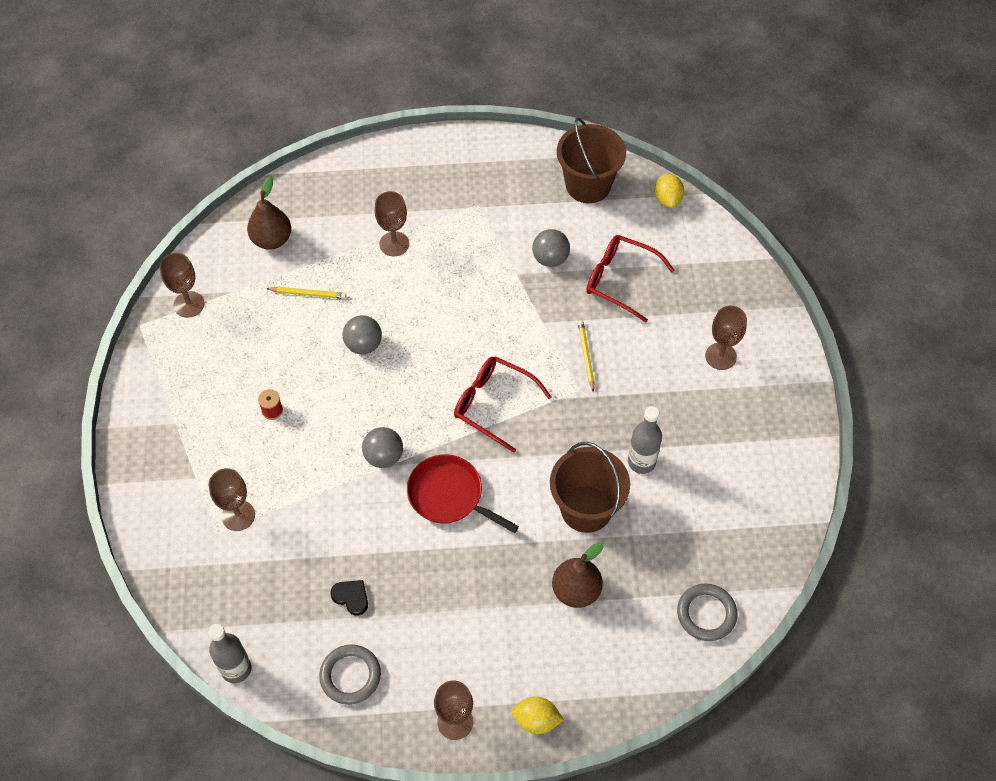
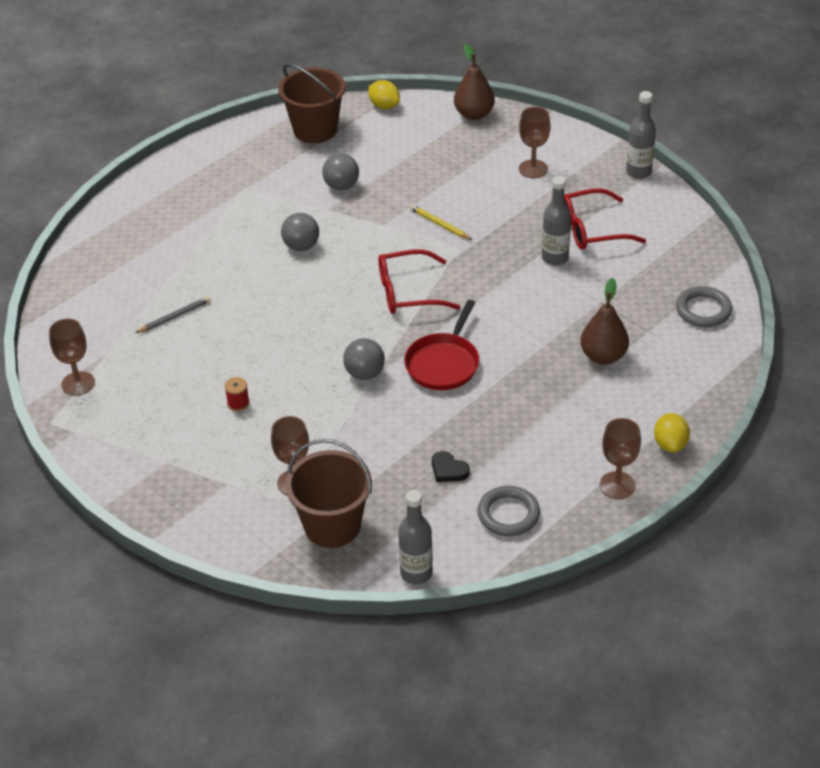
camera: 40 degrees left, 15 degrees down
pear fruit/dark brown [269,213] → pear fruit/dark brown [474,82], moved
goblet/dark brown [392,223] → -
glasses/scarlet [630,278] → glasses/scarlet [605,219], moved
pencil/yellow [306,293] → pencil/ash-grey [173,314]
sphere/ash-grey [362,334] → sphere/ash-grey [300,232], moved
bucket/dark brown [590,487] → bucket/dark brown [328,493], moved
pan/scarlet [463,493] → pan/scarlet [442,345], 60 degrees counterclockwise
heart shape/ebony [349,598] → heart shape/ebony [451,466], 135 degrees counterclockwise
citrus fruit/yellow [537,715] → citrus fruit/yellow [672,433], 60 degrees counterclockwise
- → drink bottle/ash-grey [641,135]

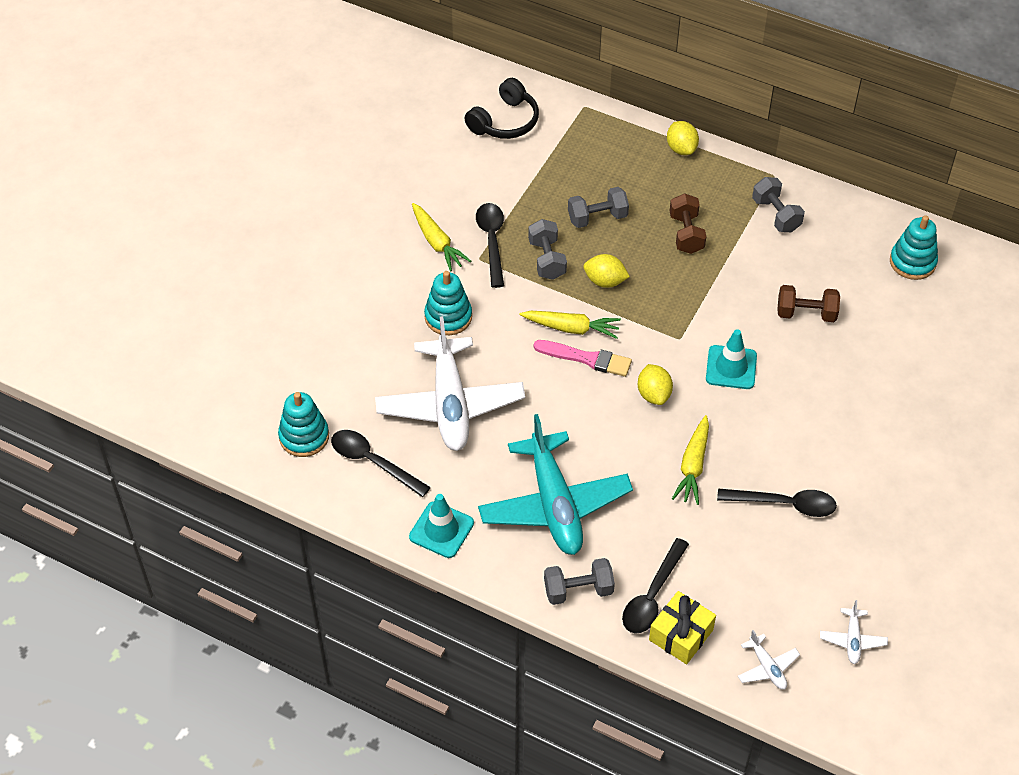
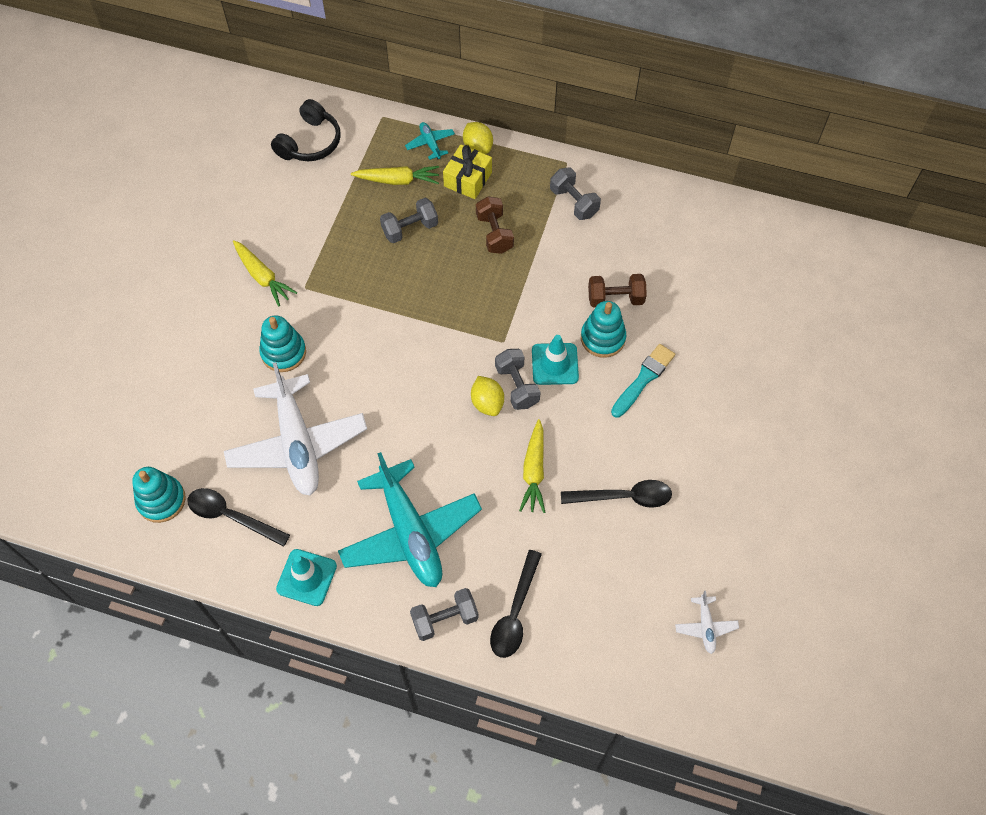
camera: 10 degrees left, 10 degrees up
tablespoon/ebony [490,245] → -
stacking rings/aqua [914,247] → stacking rings/aqua [603,329], moved
hand weight/ash-grey [547,249] → hand weight/ash-grey [518,379], moved
citrus fruit/yellow [606,271] → -
toy carrot/yellow [570,325] → toy carrot/yellow [395,175], moved
paintbrush/rosy [582,358] → -
wrapped gift/yellow [682,627] → wrapped gift/yellow [467,172], moved
aeroplane/pure white [769,660] → -
- → aeroplane/aqua [430,141]
- → paintbrush/aqua [643,381]

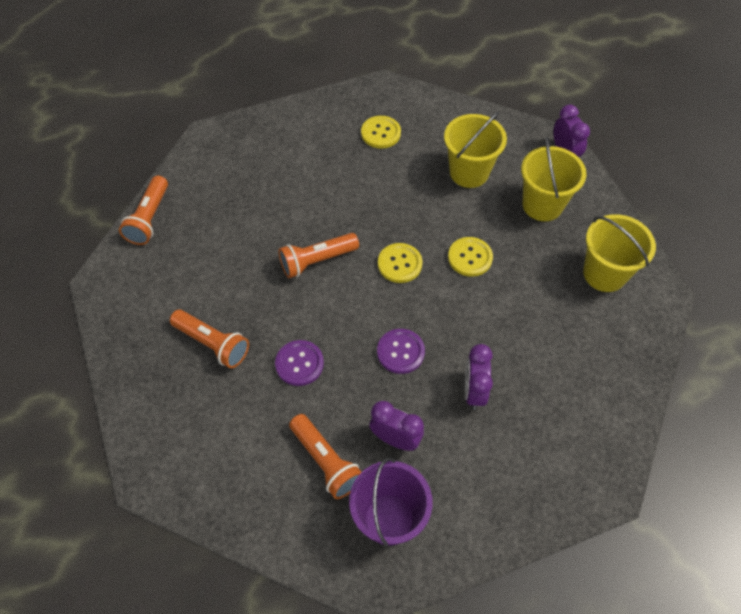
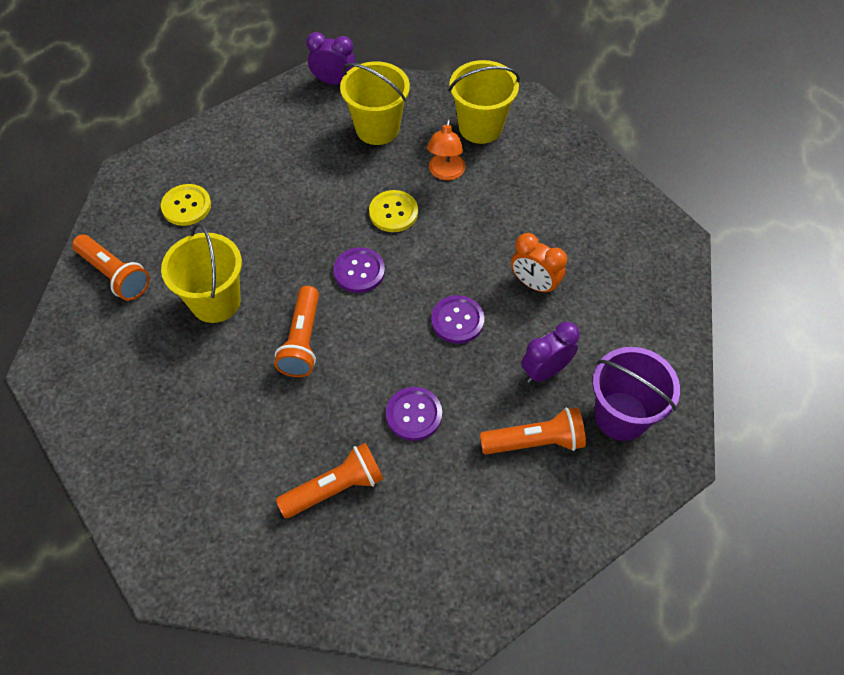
camera: 60 degrees left, 0 degrees up
bucket/yellow [475,150] → bucket/yellow [201,273], moved
pocket torch/bright orange [143,210] → pocket torch/bright orange [111,268], moved
sewing button/yellow [400,263] → sewing button/purple [359,270]
bedside clock/purple [479,377] → bedside clock/bright orange [539,264]
- → reading lamp/bright orange [446,149]

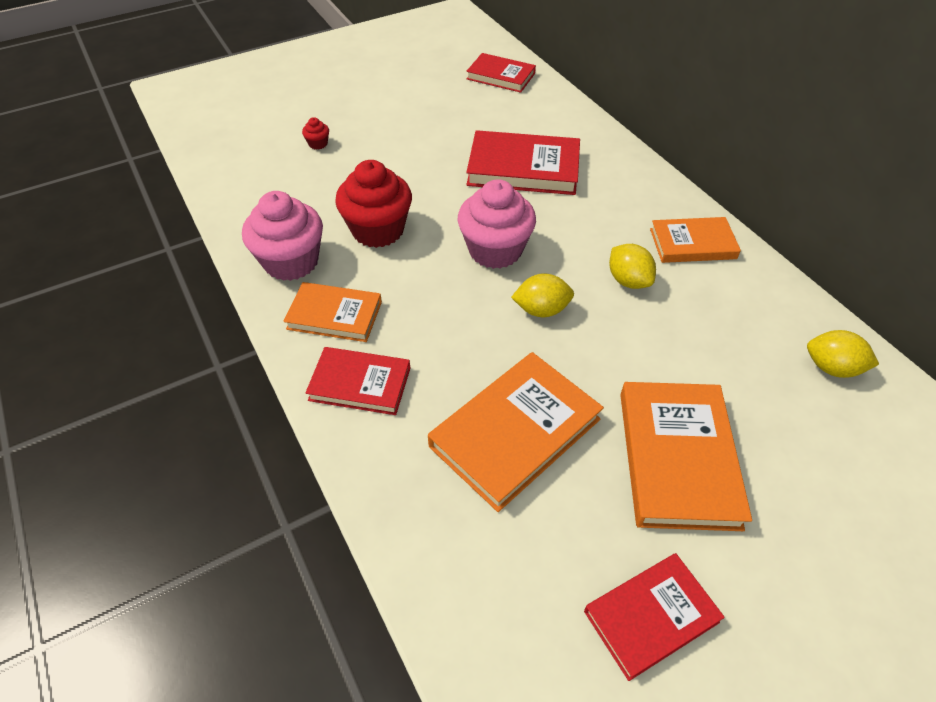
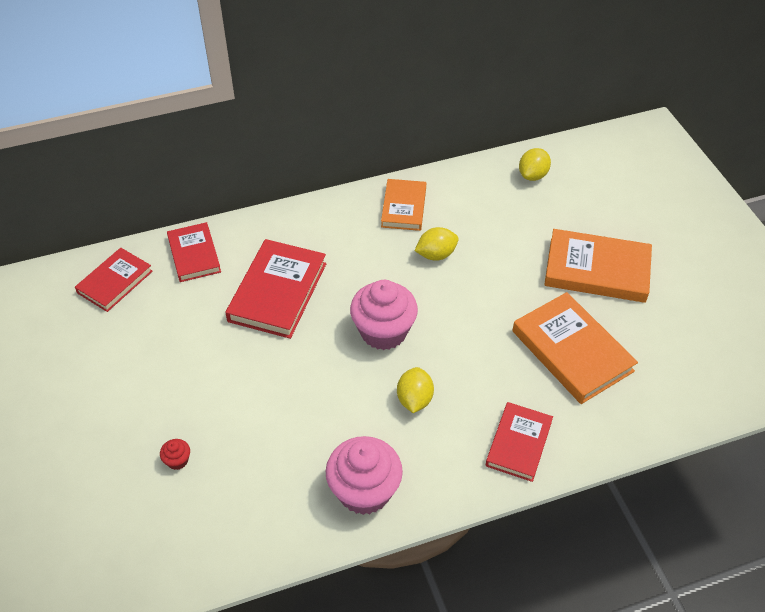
camera: 80 degrees left, 0 degrees up
cupcake/scarlet [373,204] → -
citrus fruit/yellow [542,295] → citrus fruit/yellow [415,390], moved
book/bright orange [332,312] → -
book/scarlet [654,617] → book/scarlet [194,252], moved

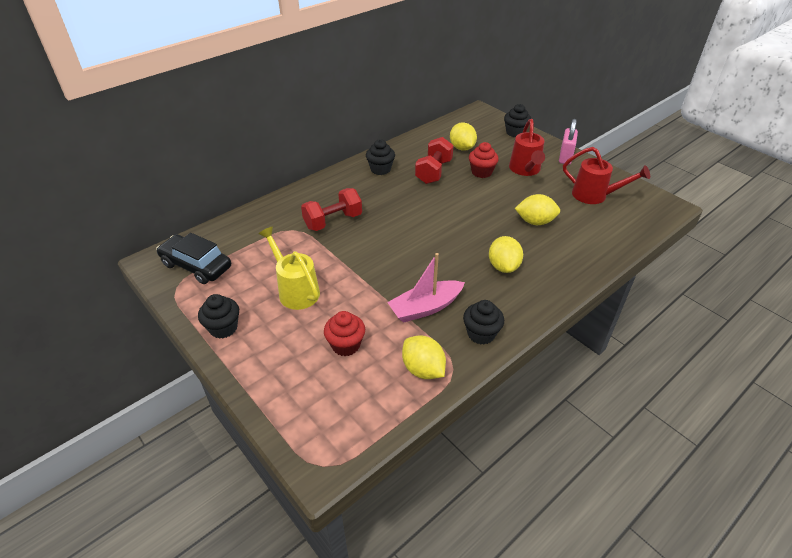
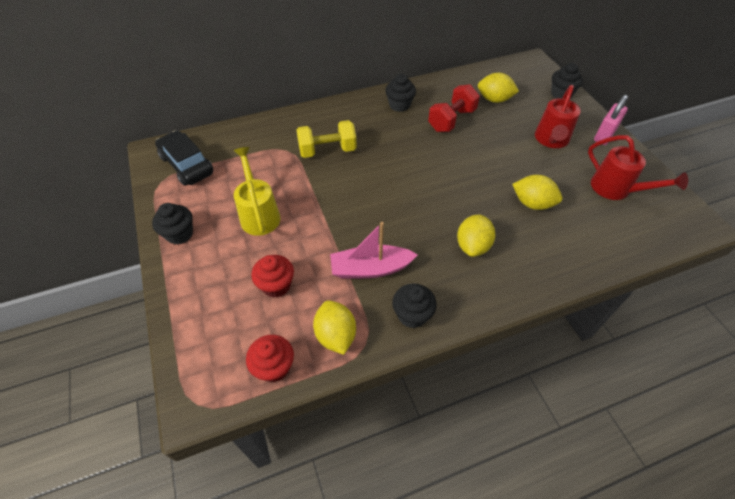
camera: 20 degrees right, 10 degrees up
citrus fruit/yellow [463,137] → citrus fruit/yellow [498,88], 75 degrees counterclockwise
cupcake/scarlet [484,160] → cupcake/scarlet [270,358], moved
hand weight/scarlet [331,209] → hand weight/yellow [326,139]

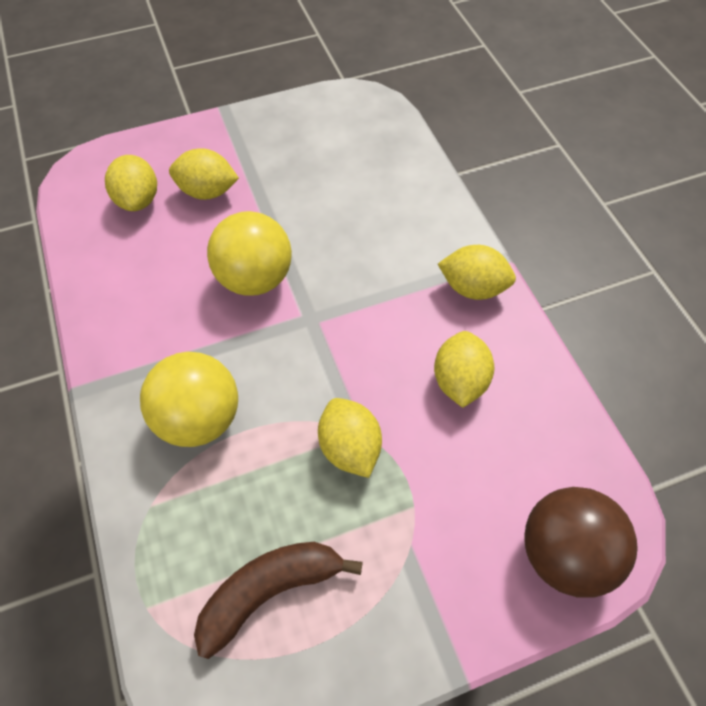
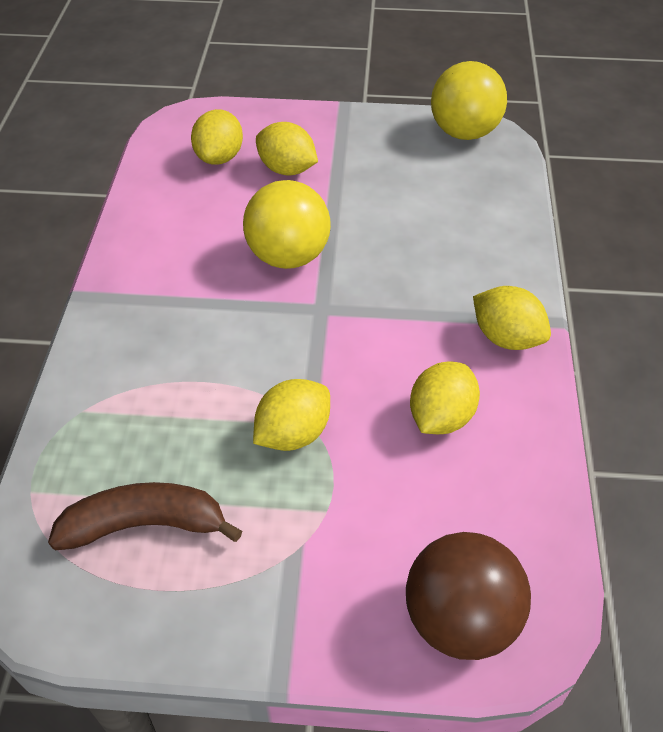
camera: 25 degrees right, 10 degrees down
sphere/yellow [189,399] → sphere/yellow [469,100], moved
citrus fruit/yellow [350,438] → citrus fruit/yellow [291,415], 45 degrees clockwise

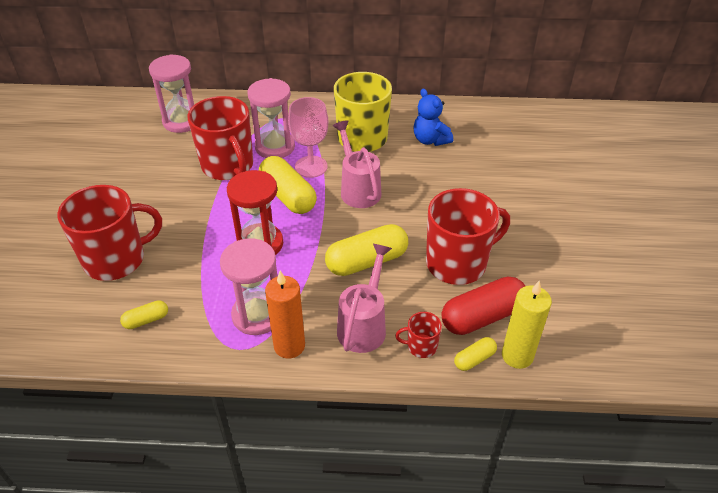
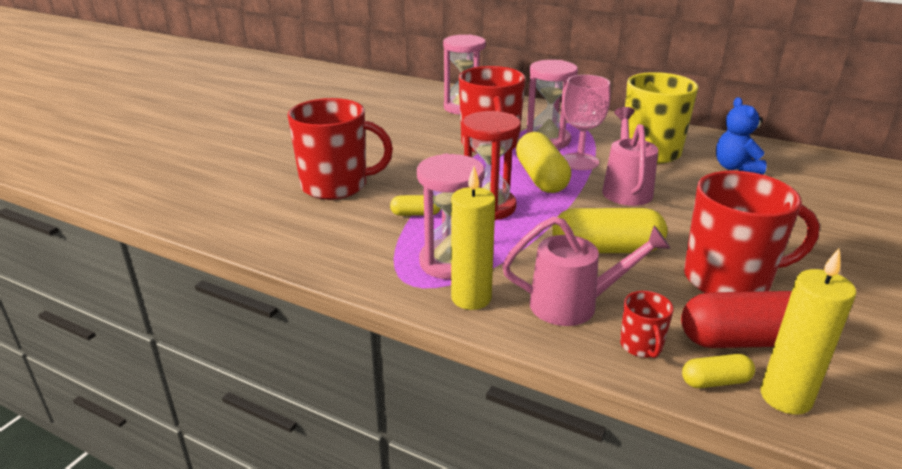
camera: 25 degrees right, 15 degrees down
sprinkling can/rosy [364,298] → sprinkling can/rosy [586,271], 45 degrees clockwise
candle/bright orange [285,315] → candle/yellow [473,238]
capsule/yellow [144,314] → capsule/yellow [415,205], moved
coffee mug/scarlet [418,335] → coffee mug/scarlet [647,324], 120 degrees counterclockwise

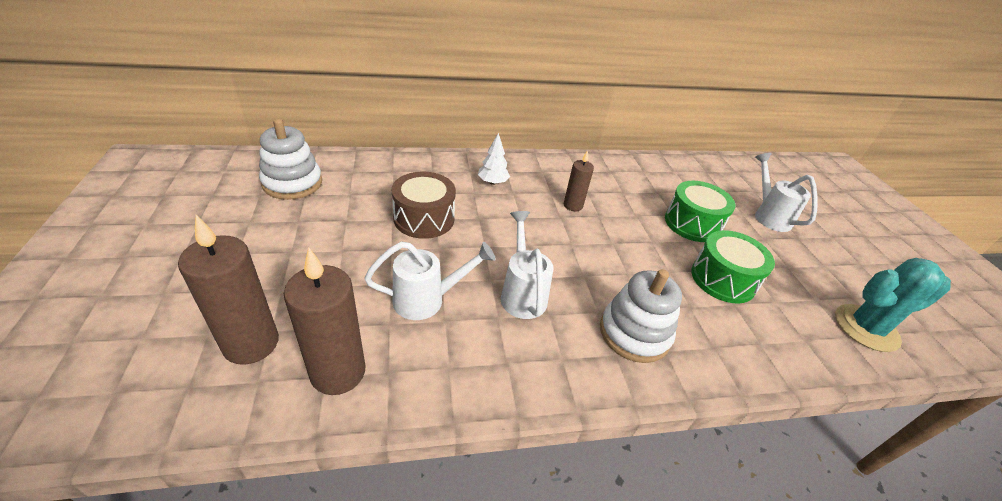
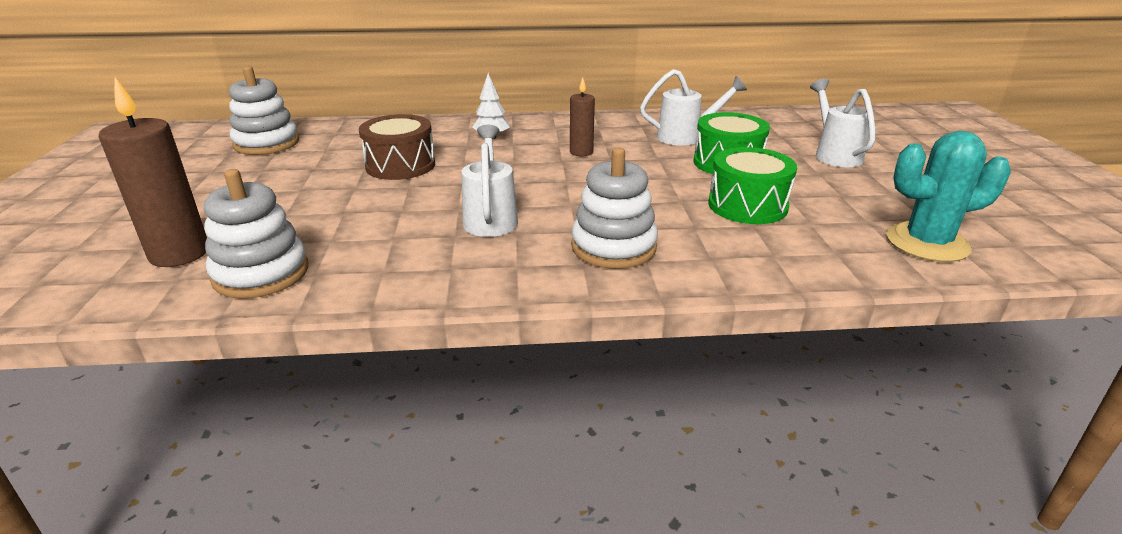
camera: 10 degrees right, 10 degrees down
sprinkling can/pure white [430,280] → sprinkling can/pure white [693,107], moved
candle/dark brown [324,321] → stacking rings/pure white [256,234]

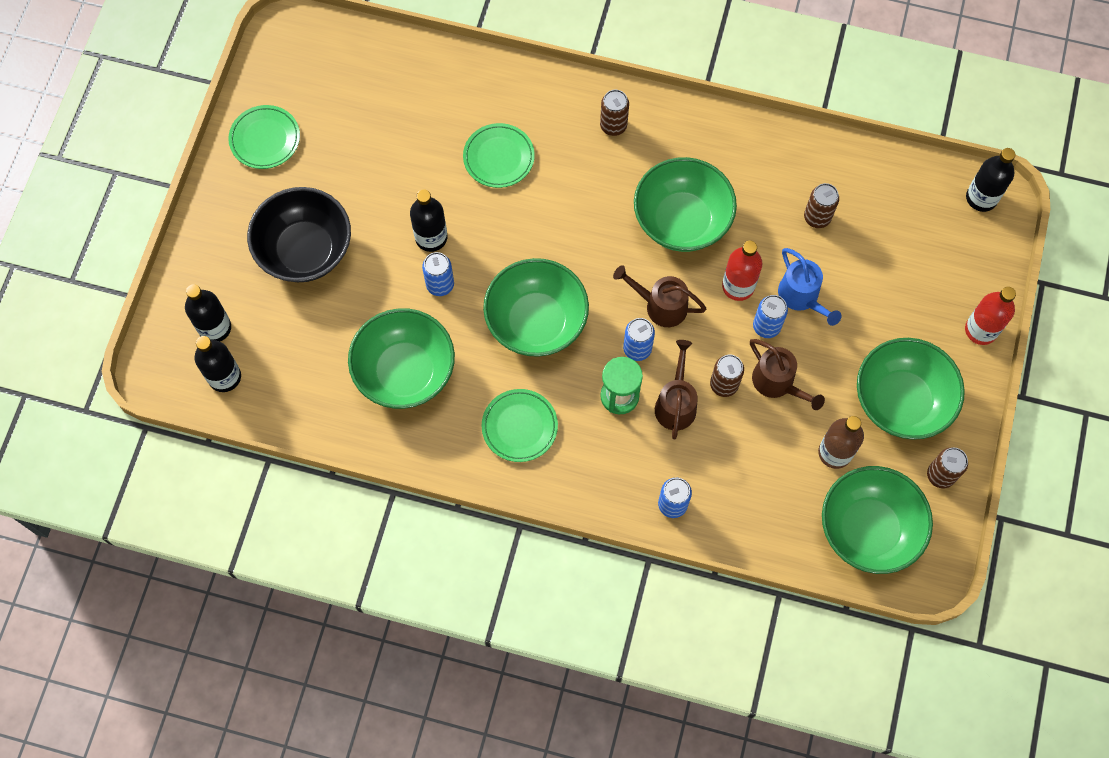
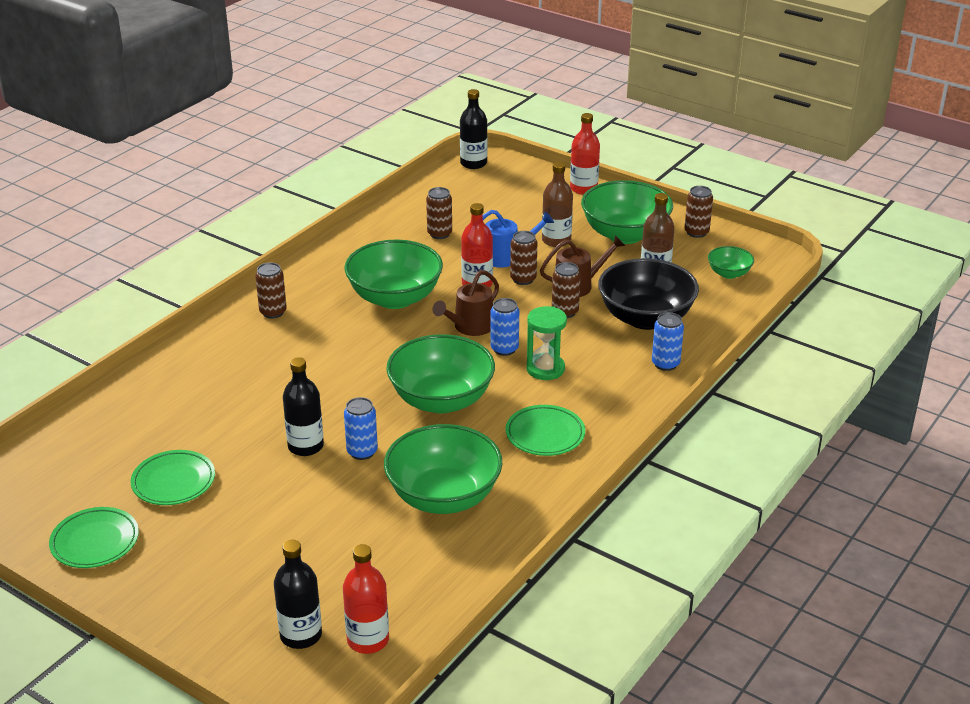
camera: 70 degrees left, 35 degrees down
dinner plate/green [499,155] → dinner plate/green [173,477], moved
bowl/ebony [299,234] → bowl/ebony [648,294], moved
soda can/cobalt [770,316] → soda can/dark brown [523,258]
drink bottle/ebony [217,364] → drink bottle/scarlet [366,599]
sprinkling can/dark brown [676,389] → -
bowl/green [877,520] → bowl/green [731,262], x0.48
- → drink bottle/dark brown [557,204]

